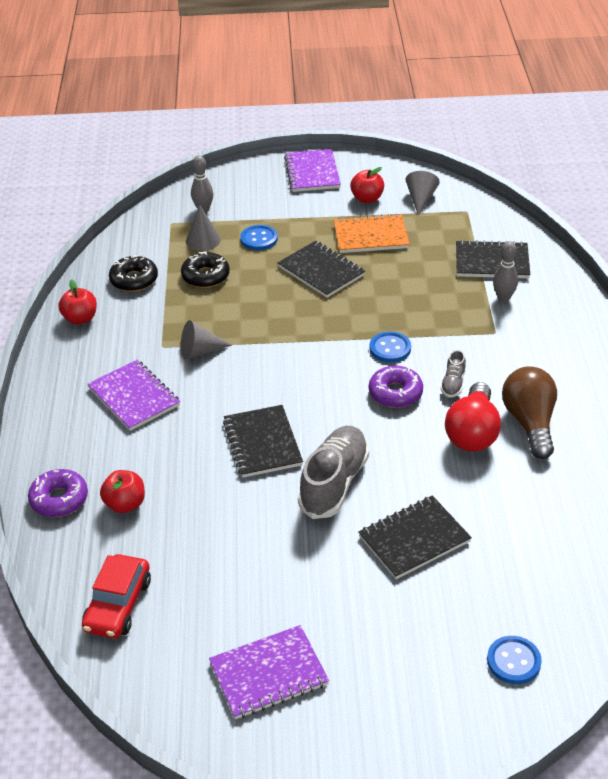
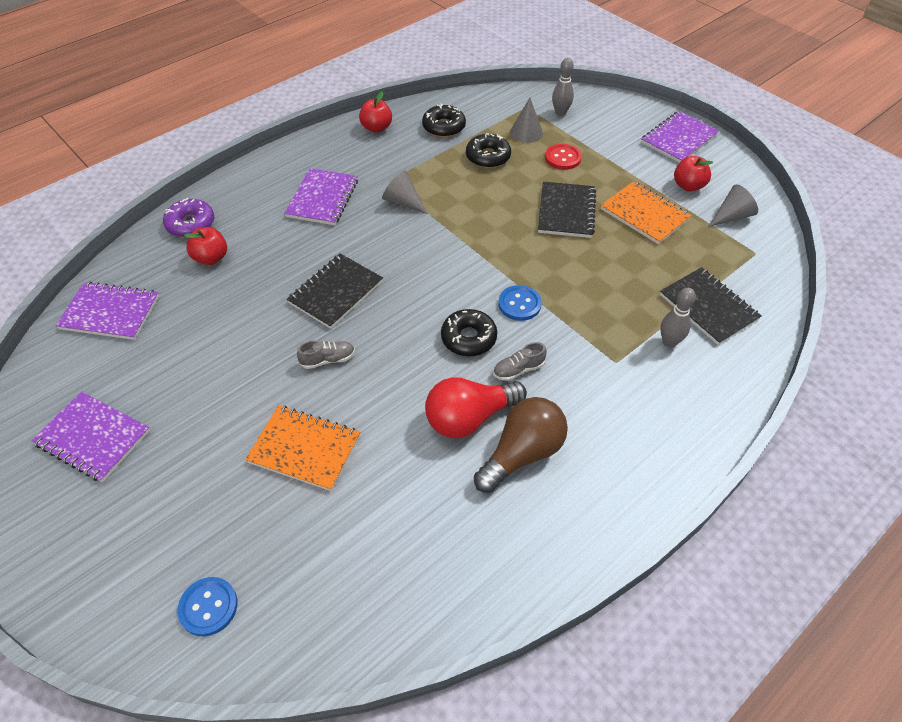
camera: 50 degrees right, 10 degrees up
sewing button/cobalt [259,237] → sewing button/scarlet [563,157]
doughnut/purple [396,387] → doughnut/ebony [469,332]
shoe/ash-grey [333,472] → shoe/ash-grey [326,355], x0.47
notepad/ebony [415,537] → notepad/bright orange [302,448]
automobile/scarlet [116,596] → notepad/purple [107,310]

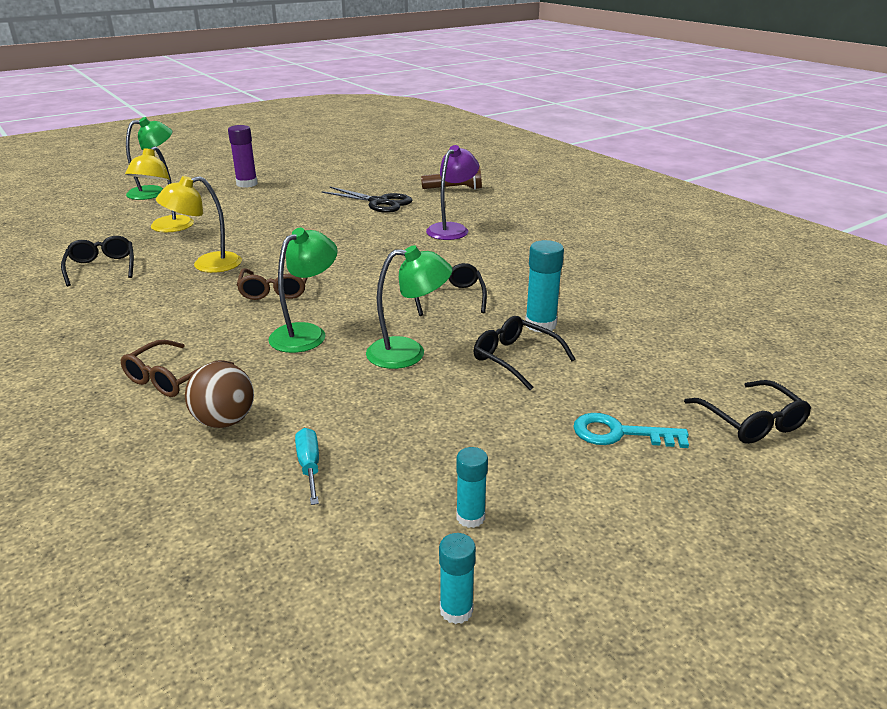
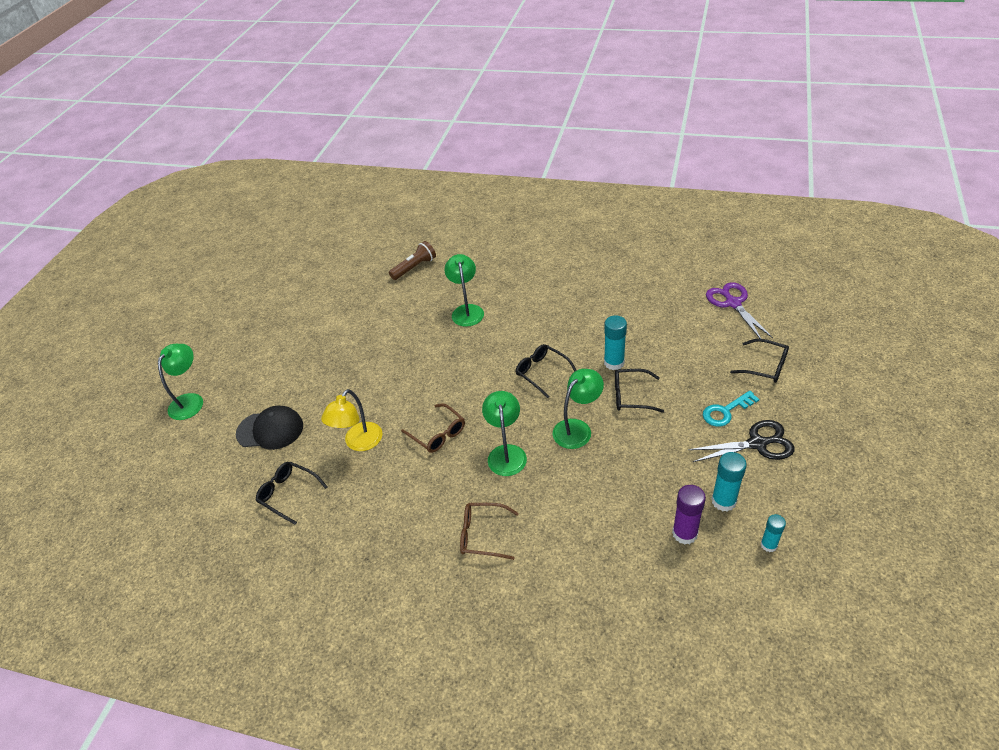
camera: 35 degrees left, 15 degrees up
stick of glue/purple [243,156] → stick of glue/purple [689,514], moved
reading lamp/purple [452,192] → reading lamp/green [464,290]
reading lamp/yellow [159,189] → peaked cap/ebony [269,427]
scissors/ebony [366,199] → scissors/ebony [741,441], moved
glasses/dark brown [177,368] → glasses/dark brown [489,531], 105 degrees clockwise
sphere/dark brown [219,395] → -
hand screwdriver/aqua [307,466] → -
stick of glue/aqua [472,487] → stick of glue/aqua [729,482], x1.57
- → scissors/purple [739,310]

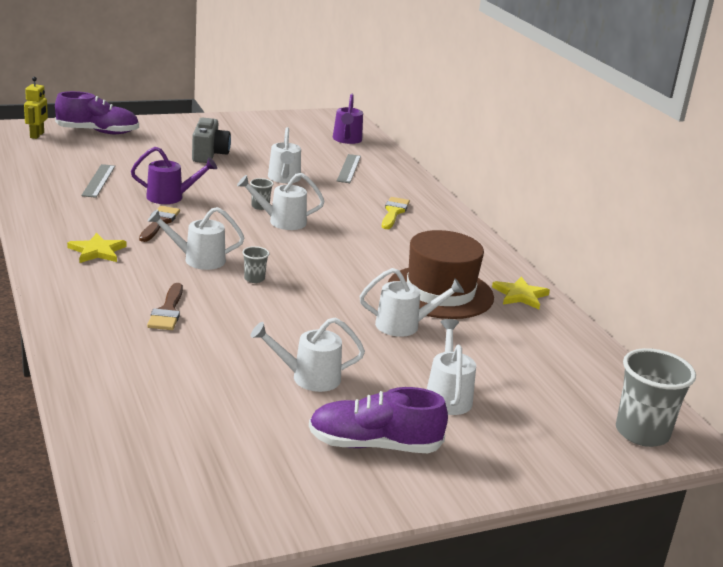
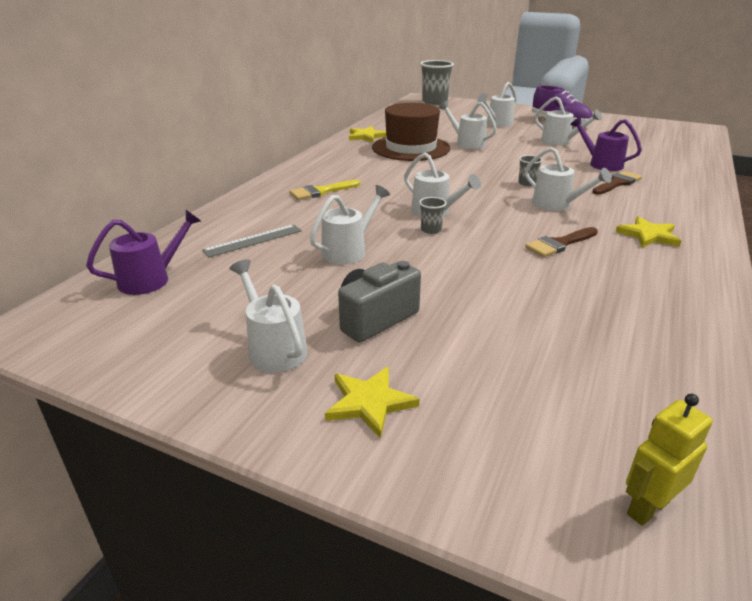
camera: 130 degrees left, 5 degrees up
shoe/purple [97,112] → -
sprinkling can/purple [174,175] → sprinkling can/purple [606,144], moved
measuring stick/ash-grey [98,181] → -
- → sprinkling can/pure white [268,315]
- → five-pointed star/yellow [372,403]

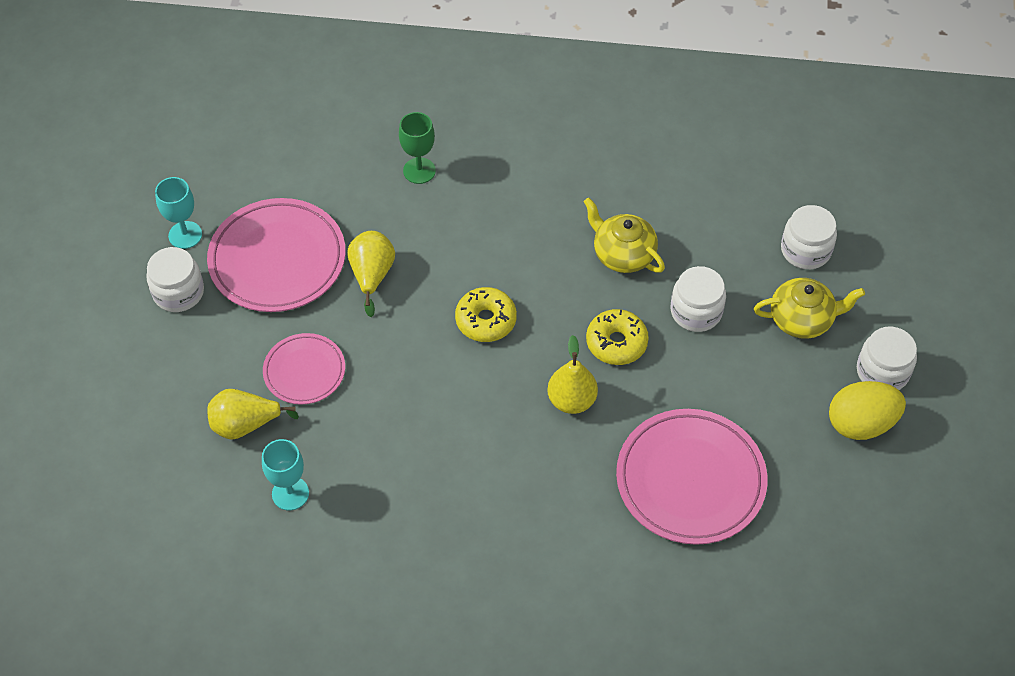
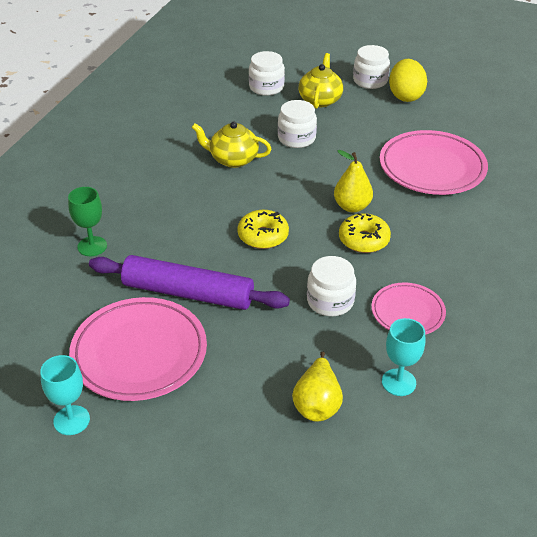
camera: 75 degrees left, 15 degrees down
teapot/yellow [624,235] → teapot/yellow [231,145], 45 degrees clockwise
pear fruit/yellow [371,274] → rolling pin/purple [189,282]
jar/pure white [175,279] → jar/pure white [331,286], moved
doughnut/yellow [617,337] → doughnut/yellow [365,233], moved
dinner plate/rosy [304,369] → dinner plate/rosy [408,308], moved

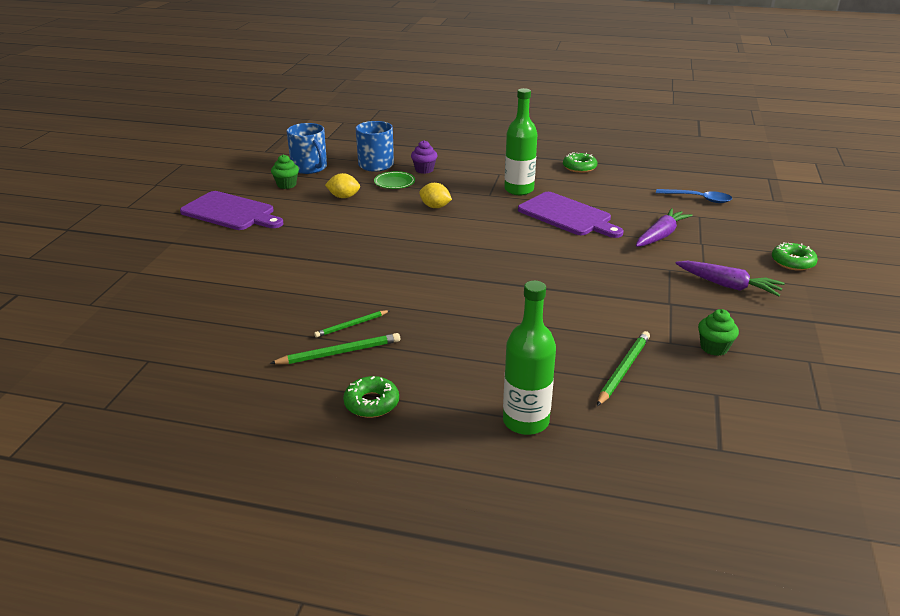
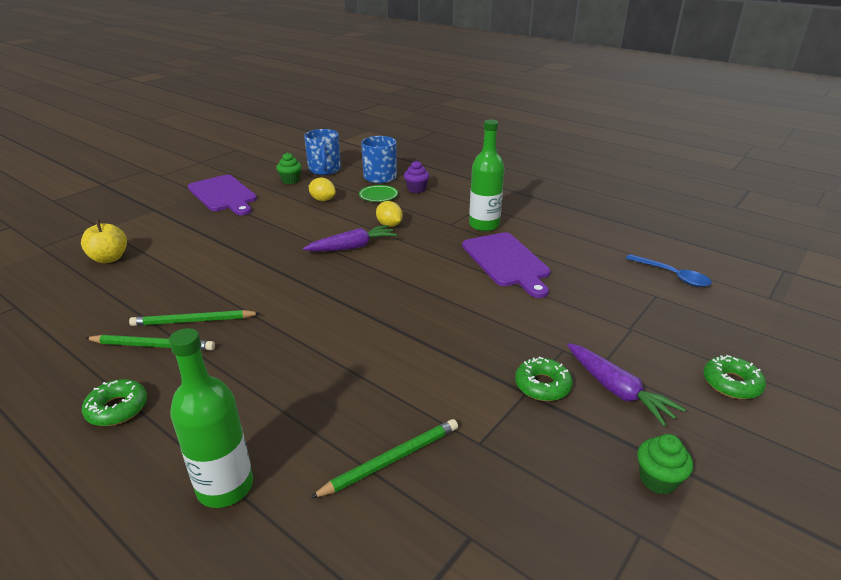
camera: 25 degrees right, 0 degrees up
doughnut/green [580,163] → doughnut/green [544,379], moved
toy carrot/purple [664,227] → toy carrot/purple [350,238], moved
cupcake/green [718,332] → cupcake/green [665,464], moved
pencil/green [352,324] → pencil/green [194,318], x1.51
- → toy apple/yellow [104,241]

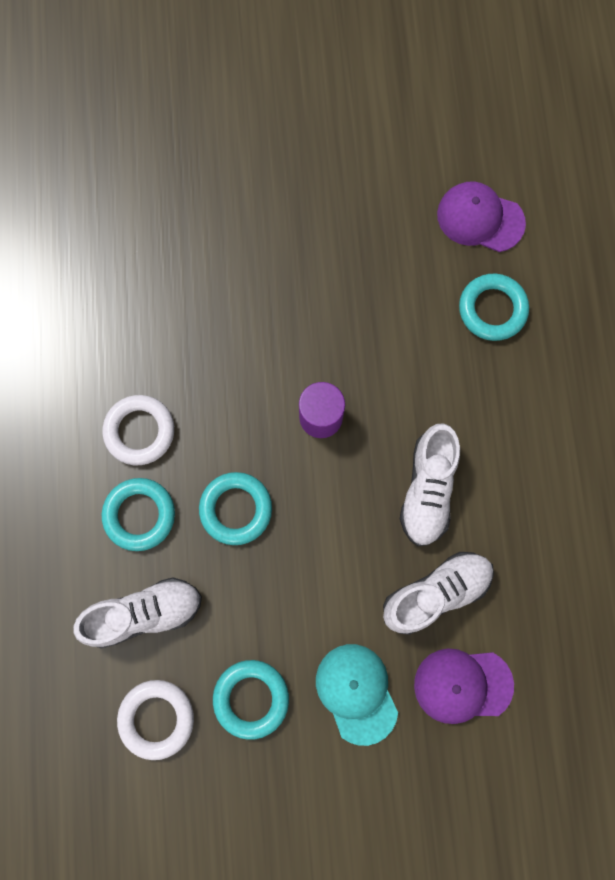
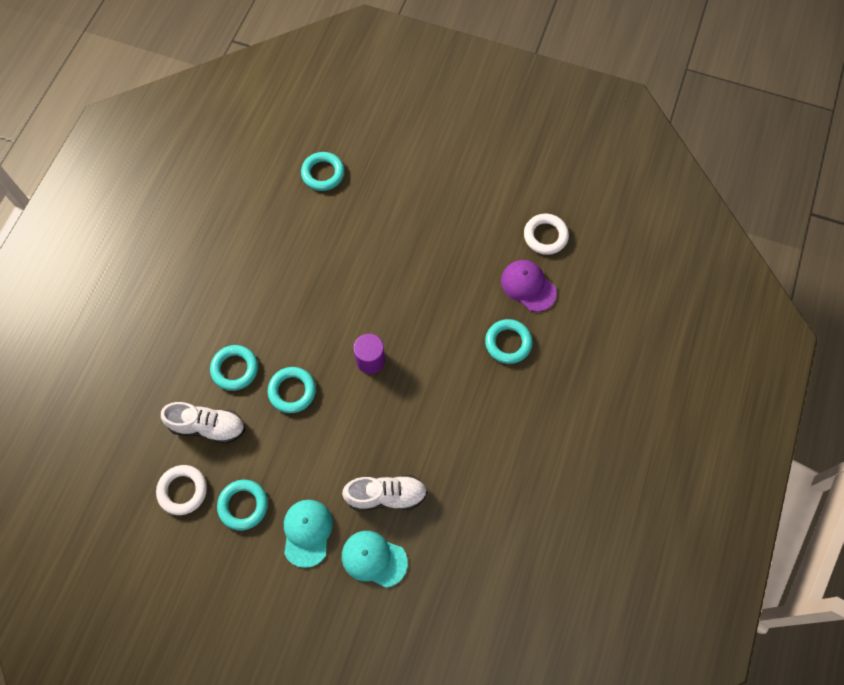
camera: 25 degrees right, 10 degrees down
ring/pure white [138,430] → ring/pure white [546,234], moved
shoe/pure white [430,484] → -
peaked cap/purple [464,686] → peaked cap/aqua [375,559]
- → ring/aqua [323,171]

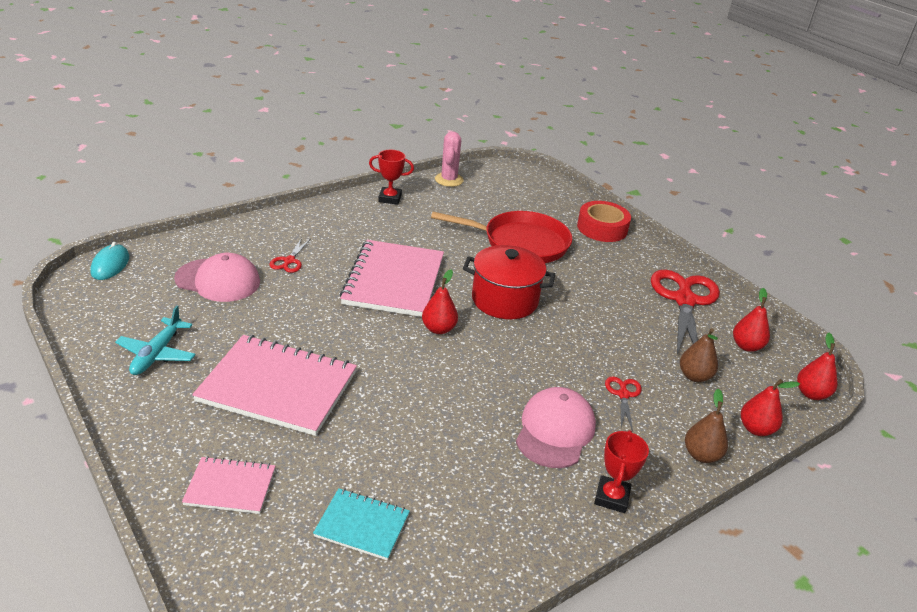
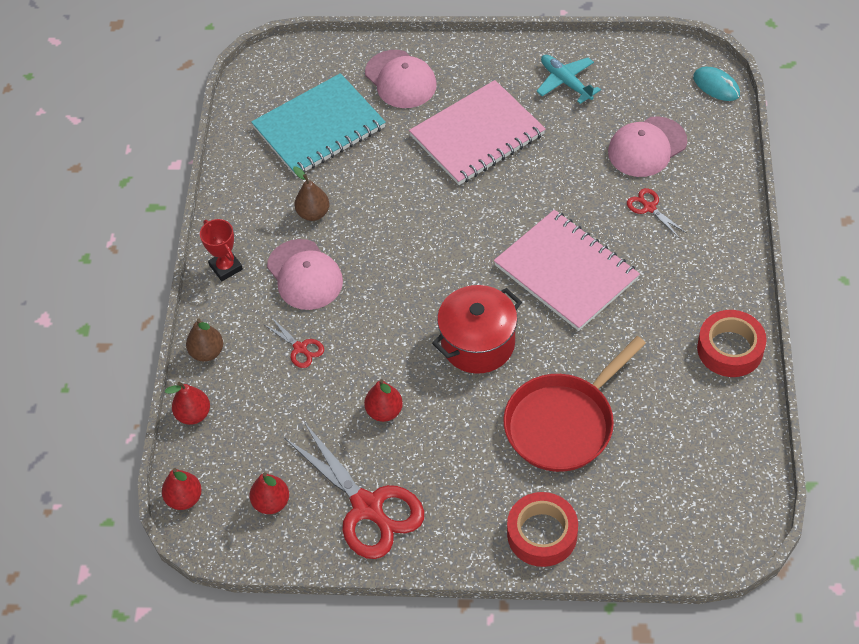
camera: 135 degrees right, 20 degrees up
prickly plant/rosy [449,159] → -
award cup/scarlet [391,177] → roll of tape/scarlet [732,343]
pear fruit/scarlet [440,302] → pear fruit/scarlet [383,400], moved
pear fruit/dark brown [699,355] → pear fruit/dark brown [311,193], moved
notepad/rosy [228,485] → peaked cap/rosy [401,79]
notepad/aqua [361,524] → notepad/aqua [318,125], x1.94

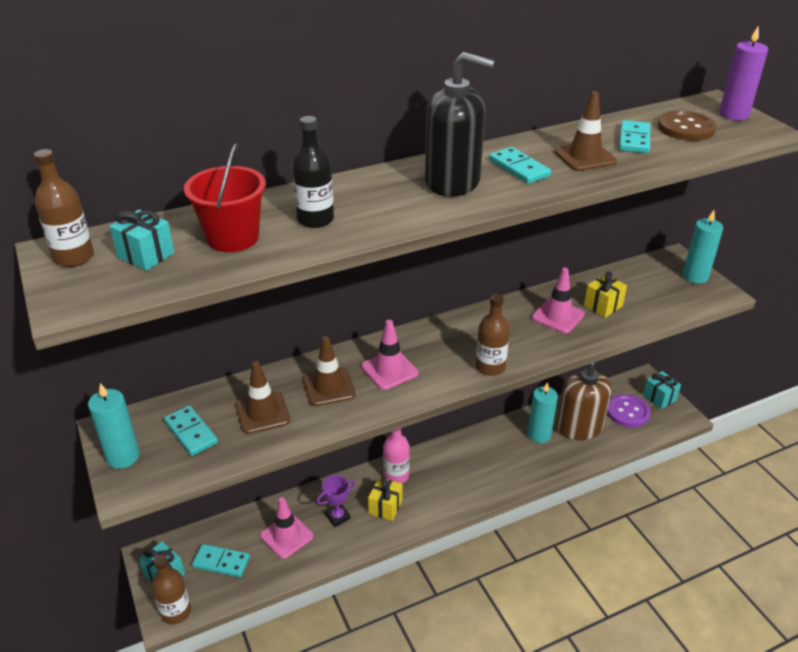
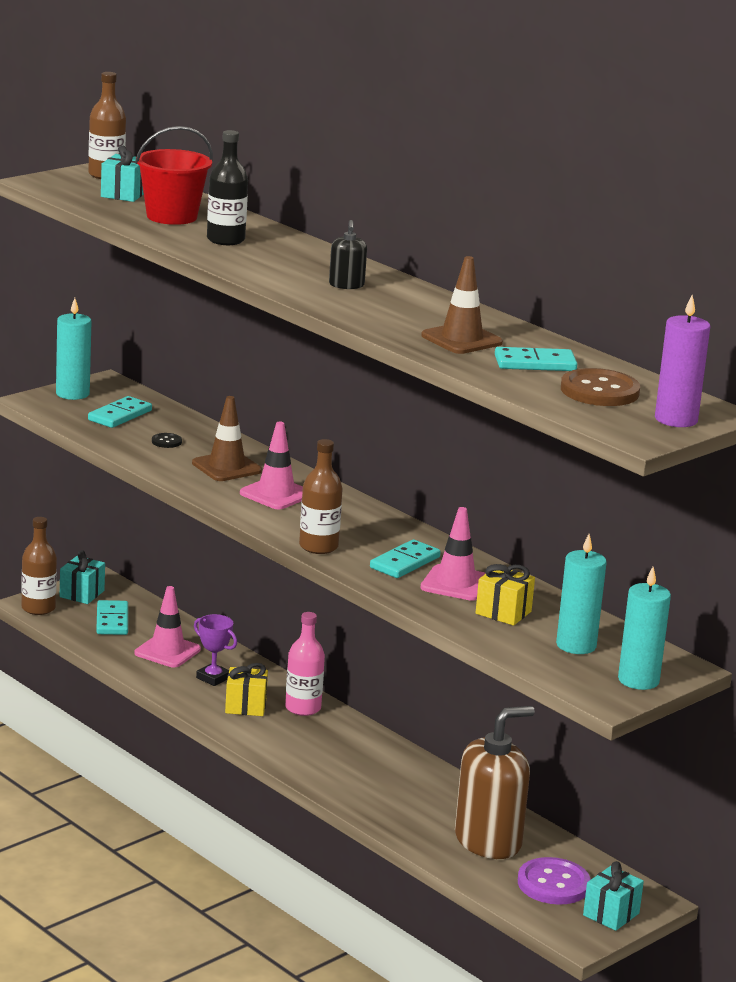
camera: 70 degrees right, 15 degrees down
pump bottle/ebony [460,124] → pump bottle/ebony [348,254], x0.45
domino tile/aqua [520,165] → domino tile/aqua [405,558], moved
safety cone/dark brown [263,397] → sewing button/ebony [167,440]
candle/aqua [543,412] → candle/aqua [581,594], moved

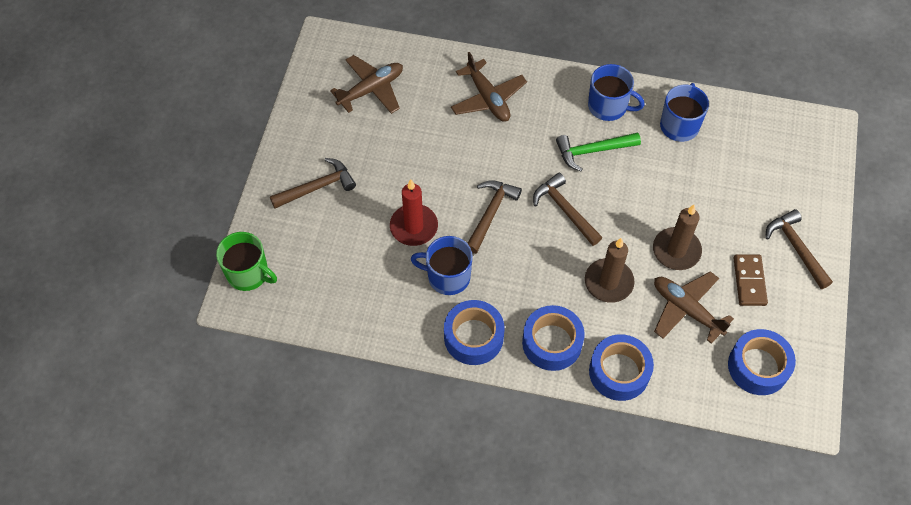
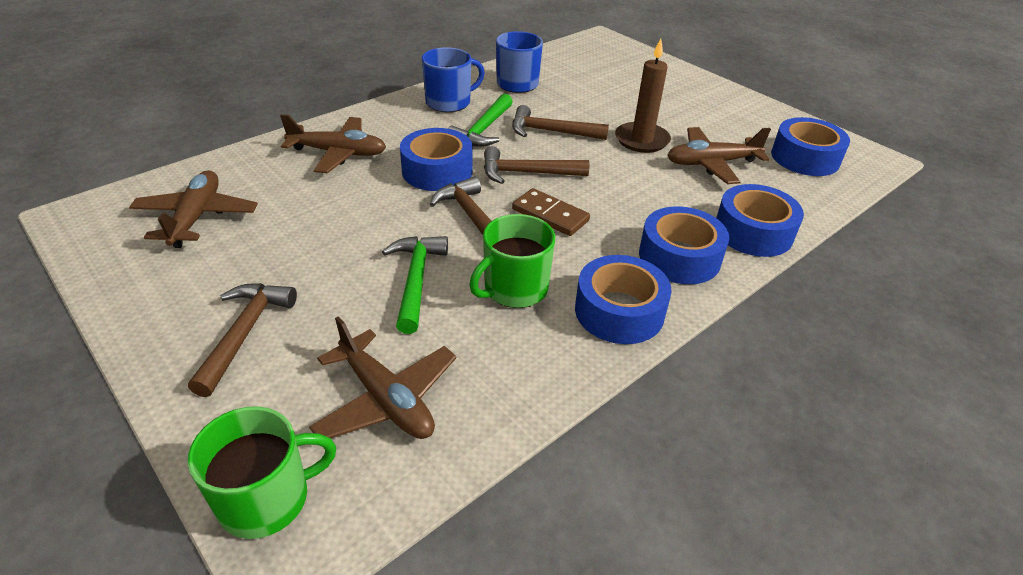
camera: 55 degrees left, 20 degrees down
candle/scarlet [414,212] → claw hammer/green [415,285]
claw hammer/dark brown [799,249] → claw hammer/dark brown [560,122], moved
coffee mug/cobalt [442,265] → coffee mug/green [512,261]
candle/dark brown [610,270] → -
domino tile/dark brown [751,280] → domino tile/dark brown [551,212], moved
- → roll of tape/cobalt [436,159]
- → aeroplane/dark brown [382,377]

